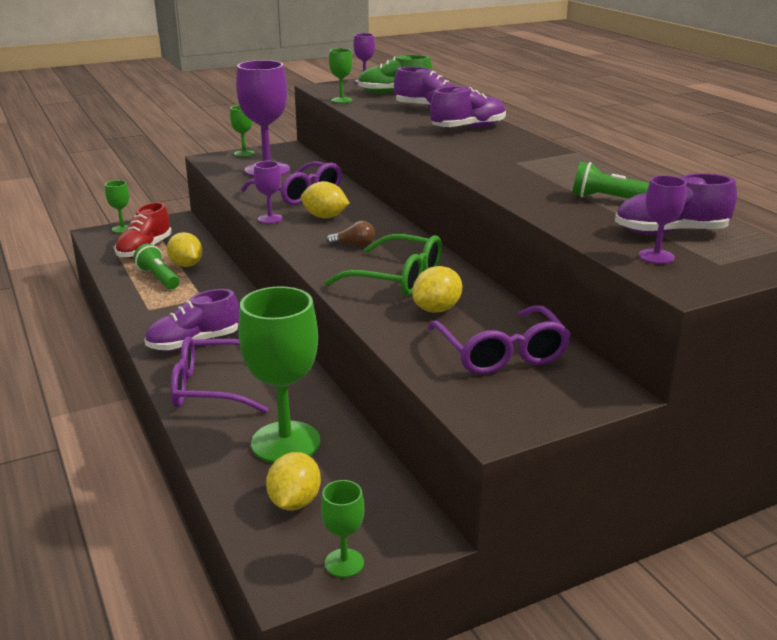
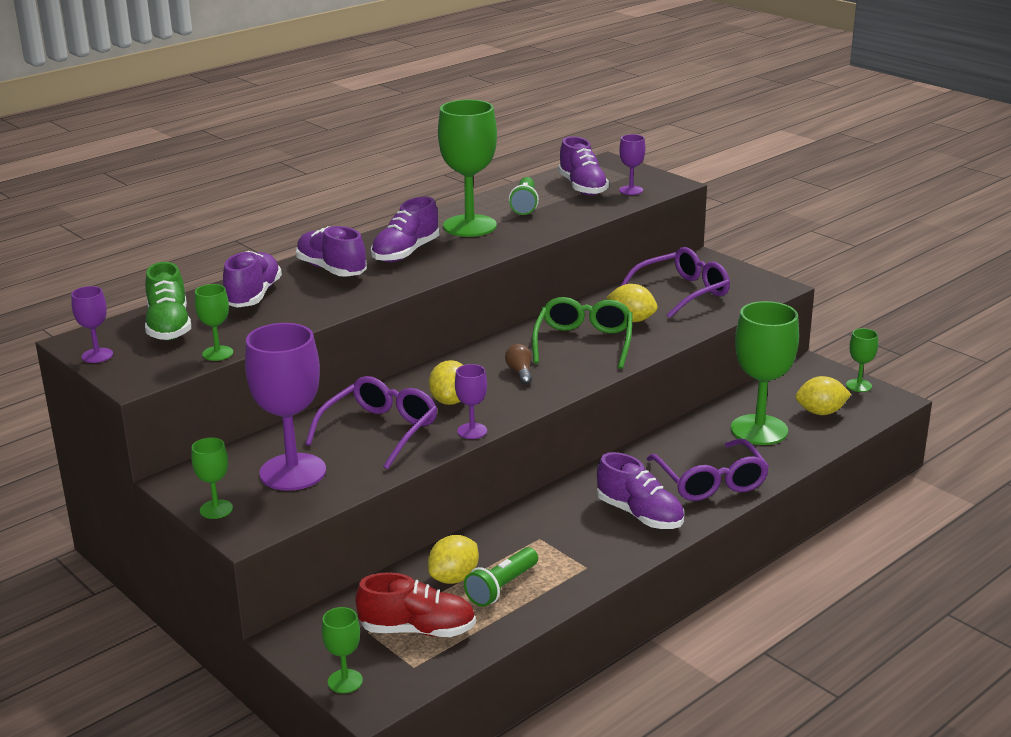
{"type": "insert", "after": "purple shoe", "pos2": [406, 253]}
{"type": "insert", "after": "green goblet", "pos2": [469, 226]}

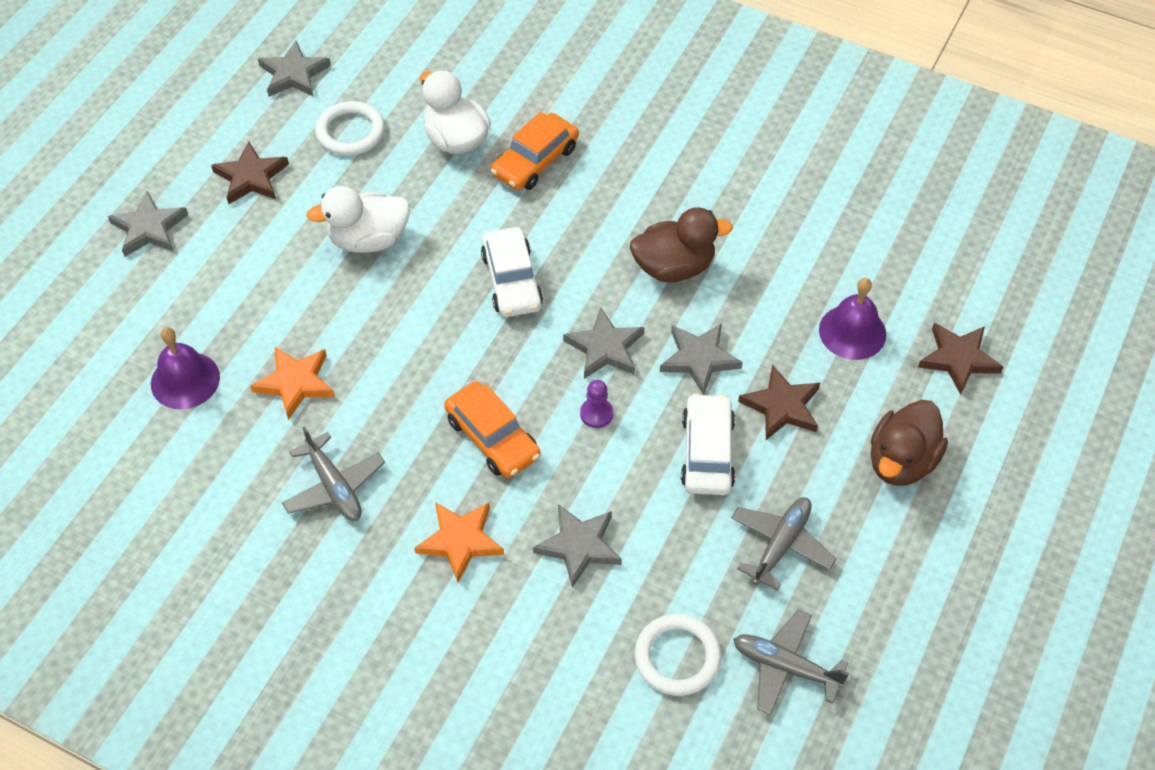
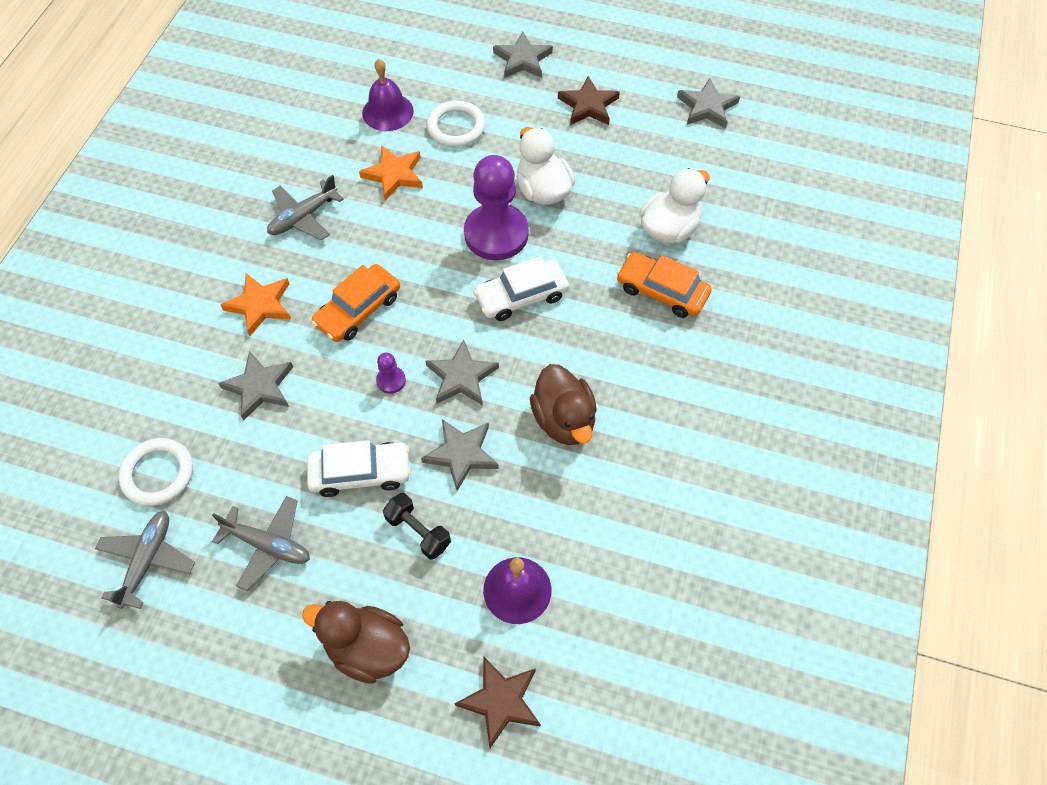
{"type": "move", "before": "white ring", "pos1": [350, 132], "pos2": [456, 127]}
{"type": "replace", "before": "brown star", "after": "black dumbbell", "pos1": [782, 406], "pos2": [418, 531]}
{"type": "insert", "after": "purple pawn", "pos2": [496, 234]}

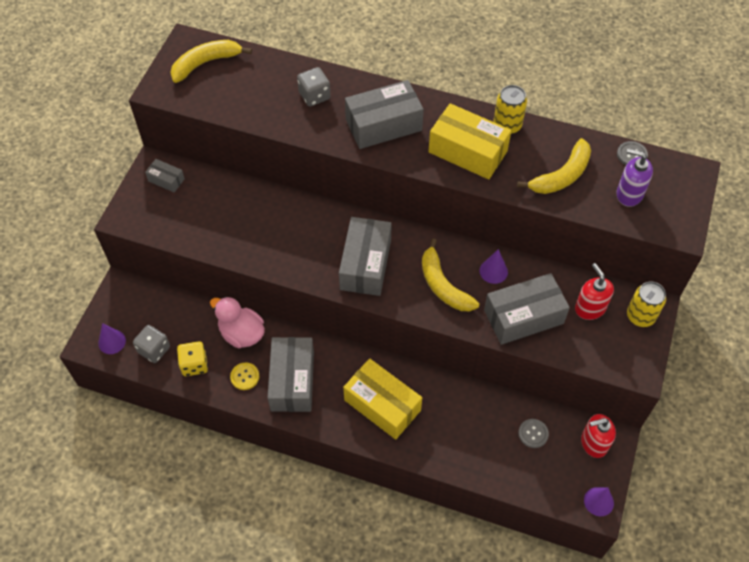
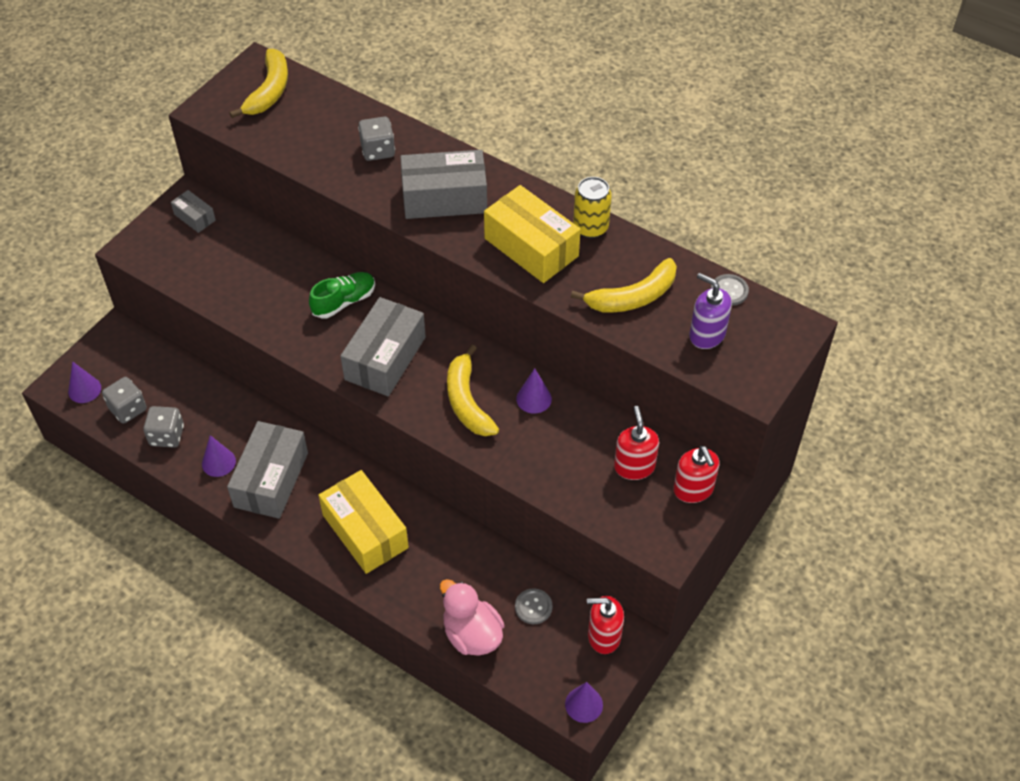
{"type": "rotate", "before": "yellow banana", "pos1": [206, 63], "pos2": [269, 91], "turn": 120}
{"type": "recolor", "before": "yellow dice", "after": "grey dice", "pos1": [194, 364], "pos2": [167, 436]}
{"type": "move", "before": "pink duck", "pos1": [241, 333], "pos2": [472, 634]}
{"type": "replace", "before": "yellow button", "after": "purple cone", "pos1": [245, 376], "pos2": [218, 462]}
{"type": "delete", "before": "grey box", "pos1": [523, 317]}
{"type": "replace", "before": "yellow can", "after": "red soap dispenser", "pos1": [640, 316], "pos2": [693, 489]}
{"type": "insert", "after": "green shoe", "pos2": [344, 301]}

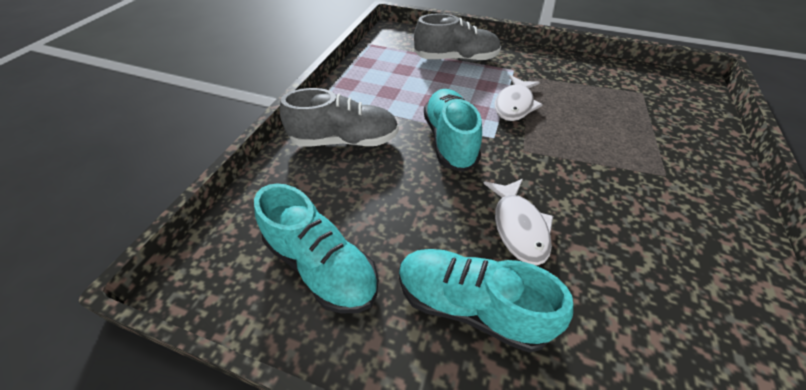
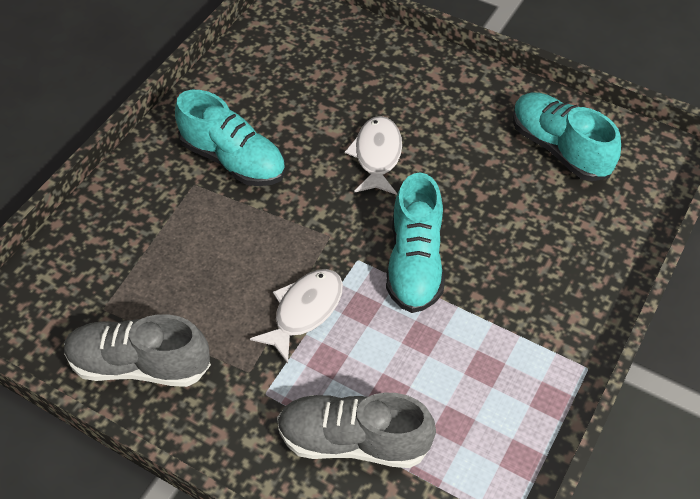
{"type": "move", "before": "grey shoe", "pos1": [345, 140], "pos2": [140, 364]}
{"type": "move", "before": "turquoise shoe", "pos1": [470, 305], "pos2": [233, 160]}

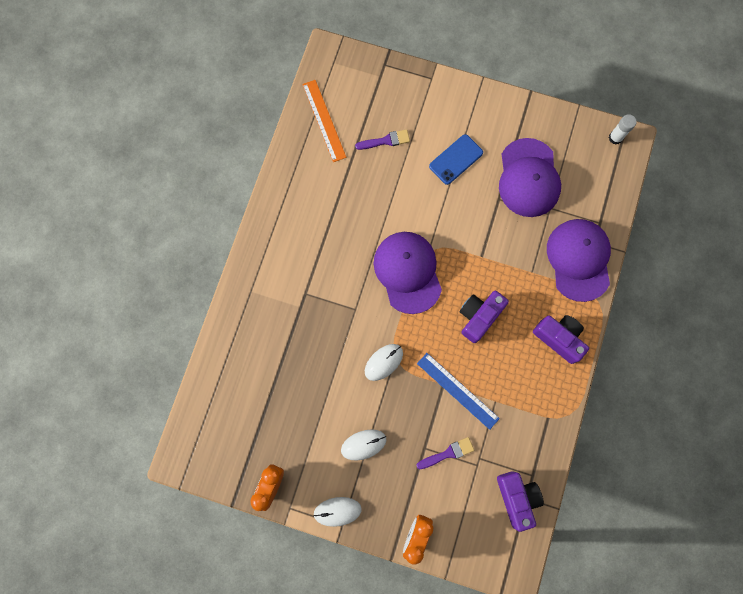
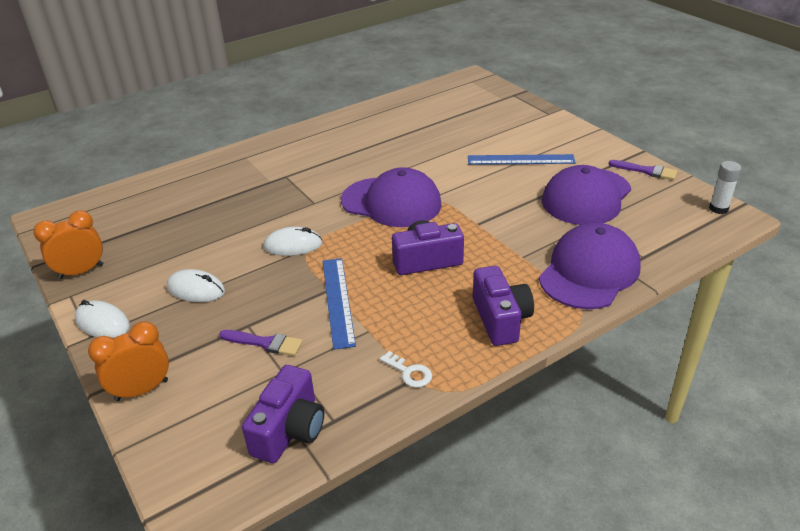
{"type": "delete", "before": "orange ruler", "pos1": [324, 120]}
{"type": "move", "before": "purple brush", "pos1": [386, 141], "pos2": [646, 171]}
{"type": "rotate", "before": "purple cap", "pos1": [408, 272], "pos2": [391, 202], "turn": 90}
{"type": "replace", "before": "blue phone", "after": "blue ruler", "pos1": [456, 159], "pos2": [520, 160]}
{"type": "insert", "after": "white key", "pos2": [409, 372]}

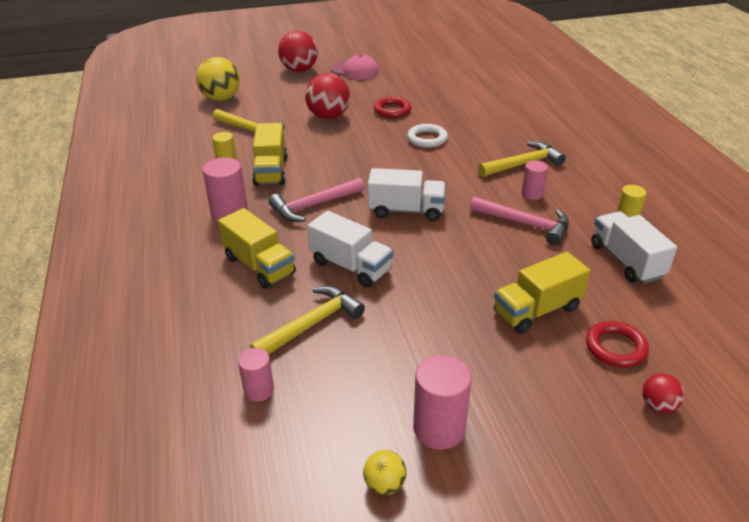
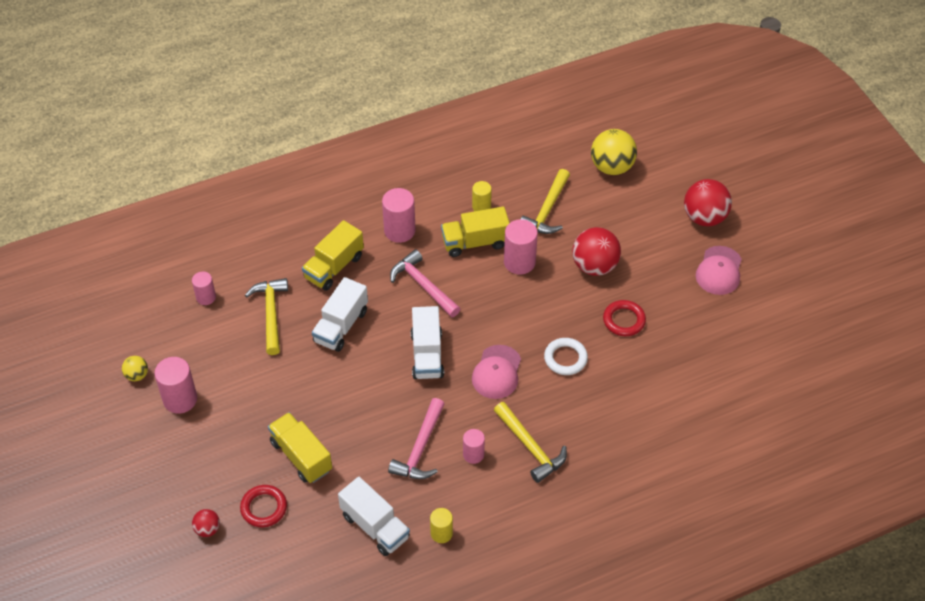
{"type": "rotate", "before": "yellow hammer", "pos1": [312, 324], "pos2": [271, 313], "turn": -135}
{"type": "rotate", "before": "white truck", "pos1": [626, 261], "pos2": [375, 526], "turn": 75}
{"type": "insert", "after": "pink cap", "pos2": [497, 372]}
{"type": "insert", "after": "pink cylinder", "pos2": [519, 262]}

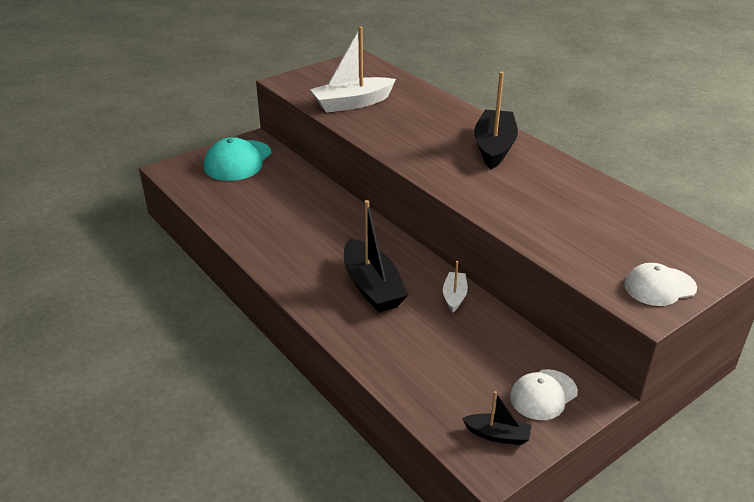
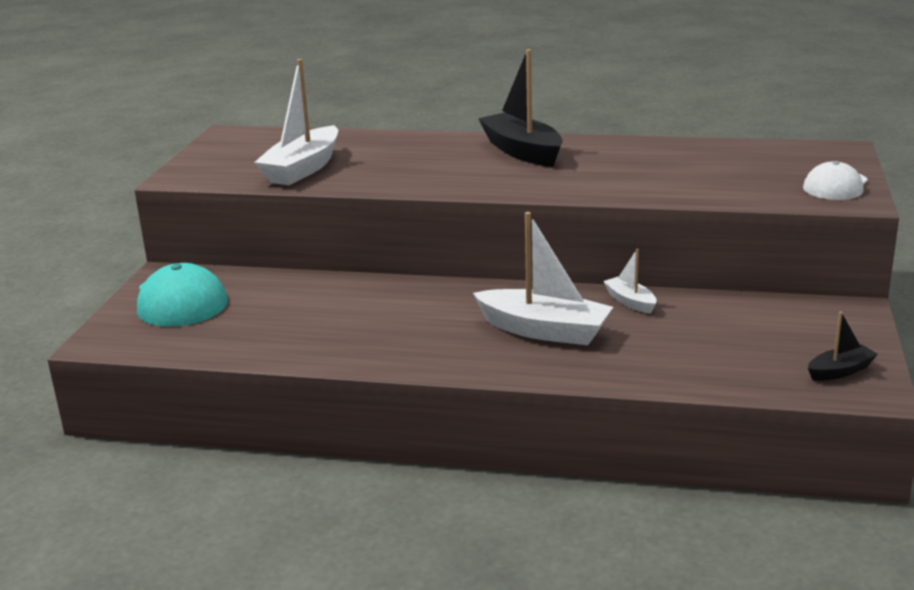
{"type": "recolor", "before": "black boat", "after": "white boat", "pos1": [372, 287], "pos2": [544, 330]}
{"type": "delete", "before": "white cap", "pos1": [543, 395]}

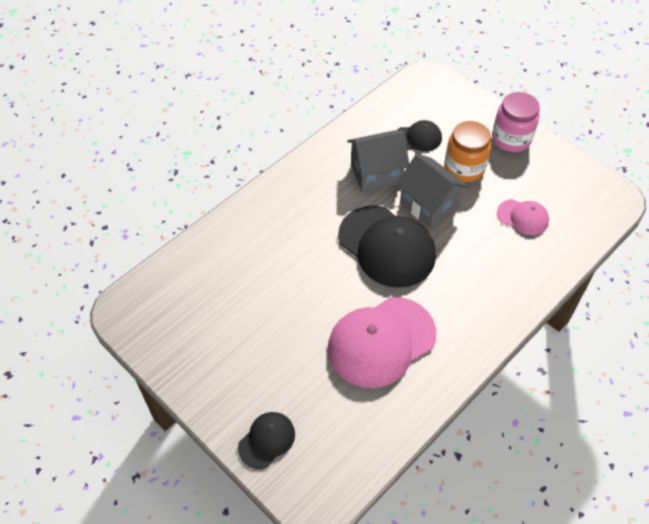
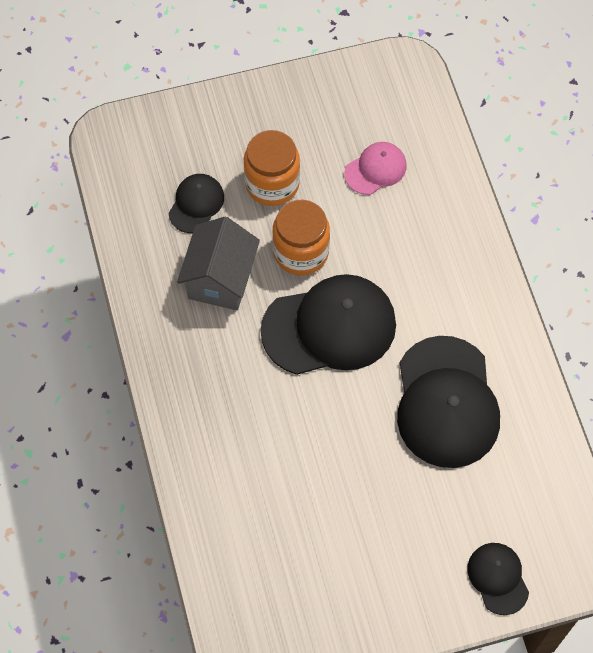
{"type": "recolor", "before": "pink cap", "after": "black cap", "pos1": [381, 342], "pos2": [446, 402]}
{"type": "replace", "before": "grey house", "after": "orange jar", "pos1": [428, 205], "pos2": [301, 252]}
{"type": "delete", "before": "pink jar", "pos1": [511, 139]}

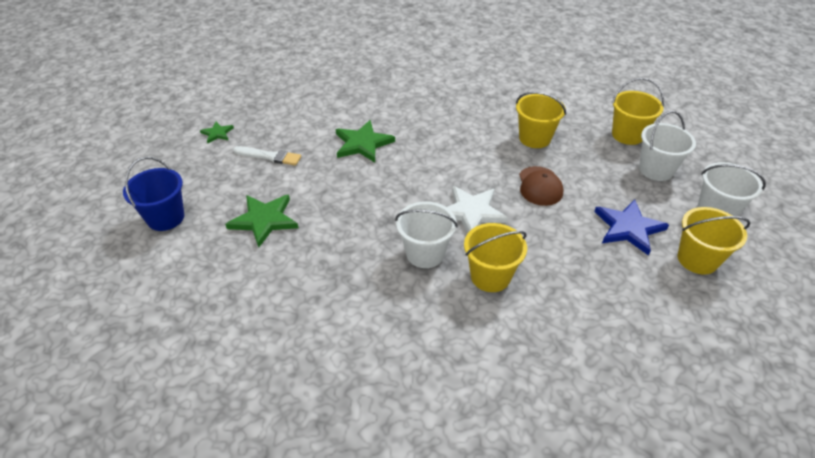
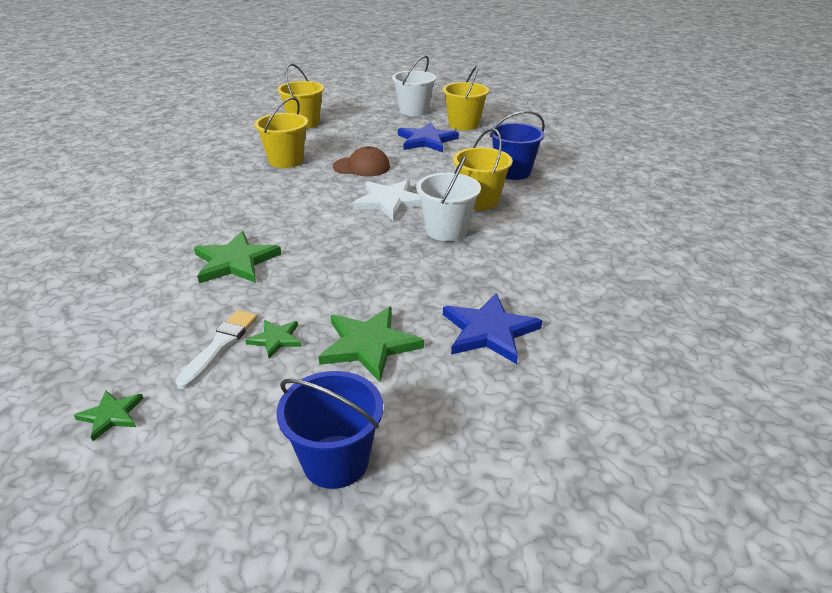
{"type": "delete", "before": "white bucket", "pos1": [656, 170]}
{"type": "insert", "after": "green star", "pos2": [275, 339]}
{"type": "insert", "after": "blue star", "pos2": [489, 331]}
{"type": "insert", "after": "blue bucket", "pos2": [512, 172]}

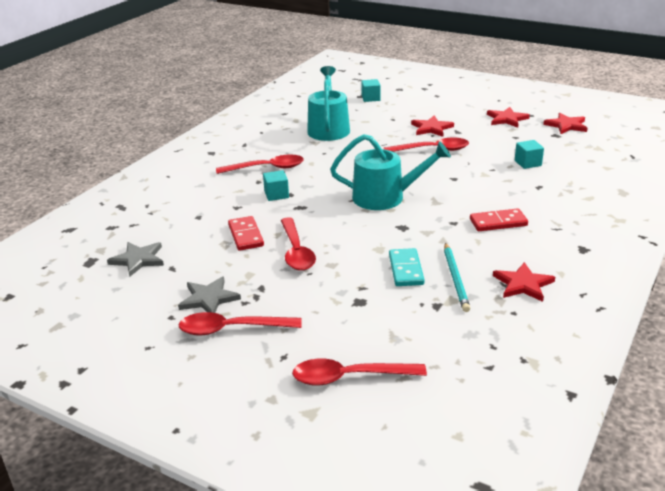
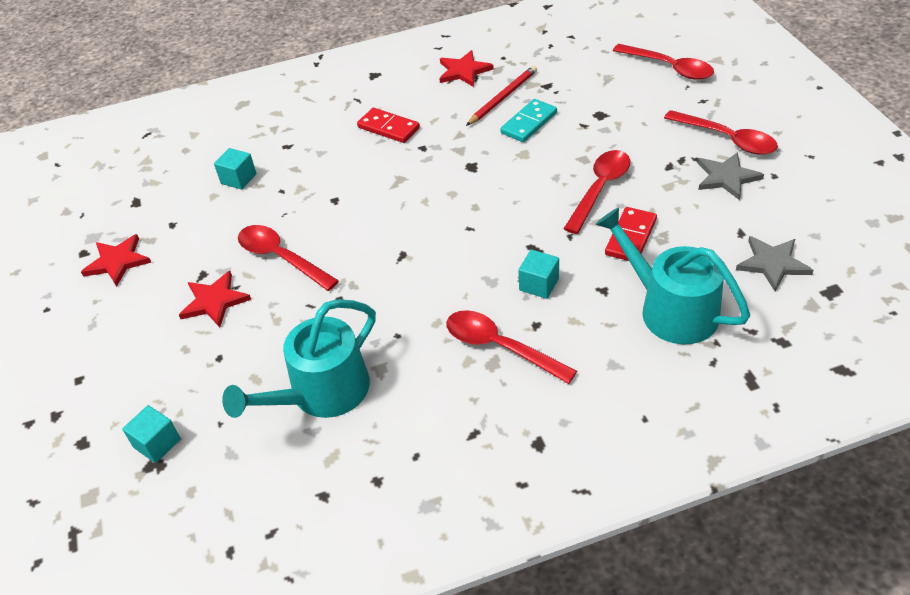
{"type": "move", "before": "turquoise watering can", "pos1": [385, 197], "pos2": [671, 309]}
{"type": "recolor", "before": "turquoise pencil", "after": "red pencil", "pos1": [455, 279], "pos2": [503, 97]}
{"type": "delete", "before": "red star", "pos1": [566, 125]}

